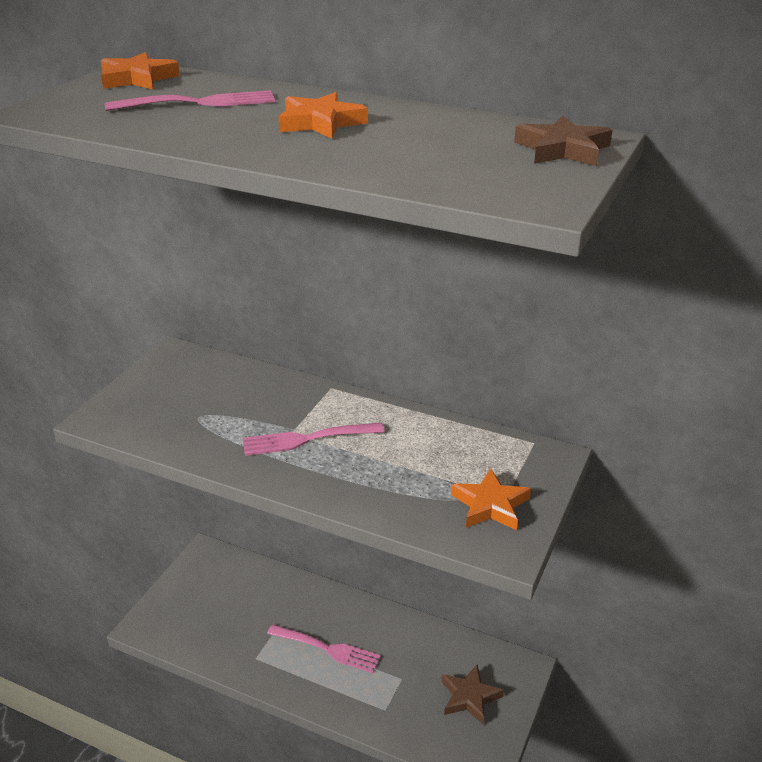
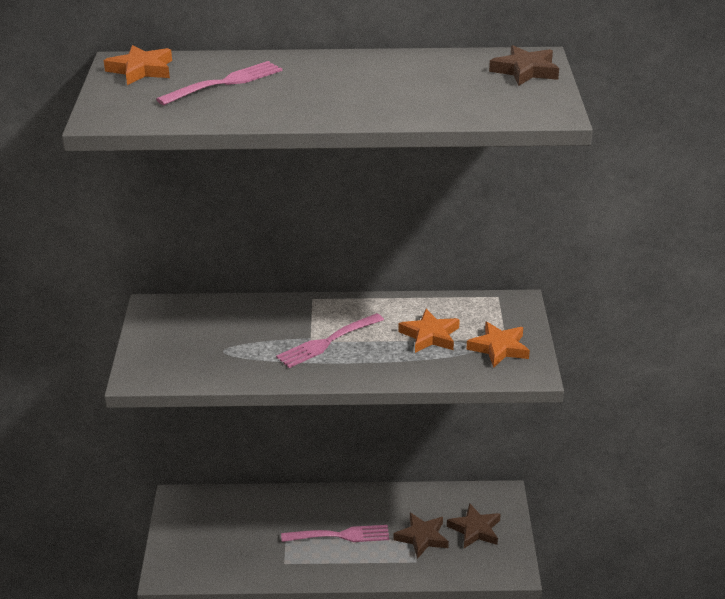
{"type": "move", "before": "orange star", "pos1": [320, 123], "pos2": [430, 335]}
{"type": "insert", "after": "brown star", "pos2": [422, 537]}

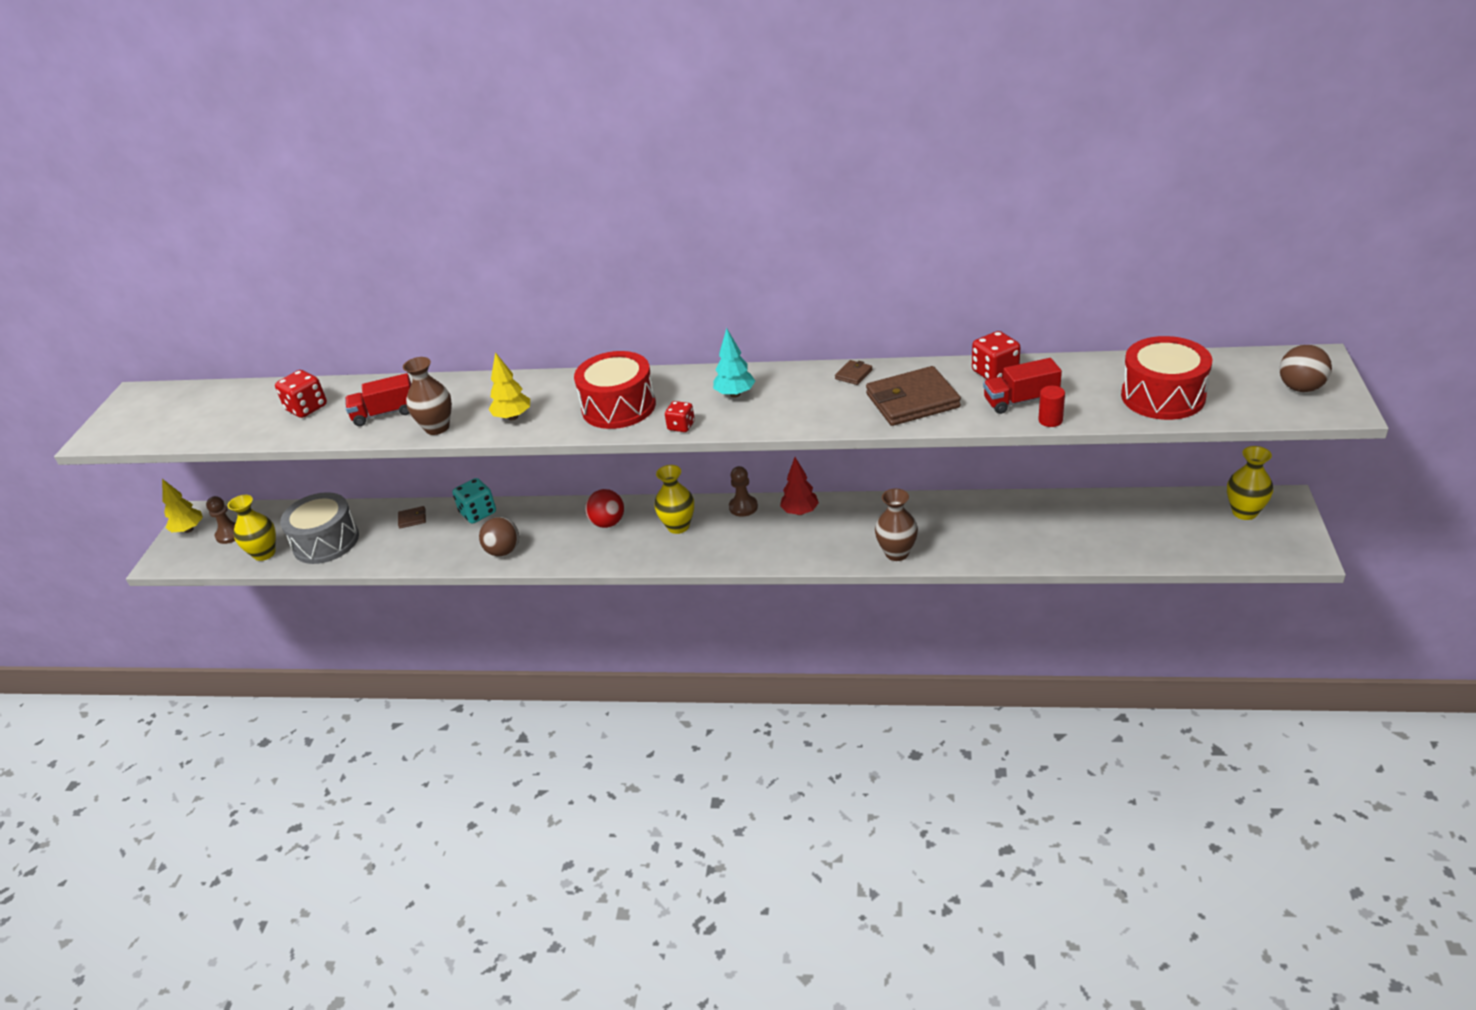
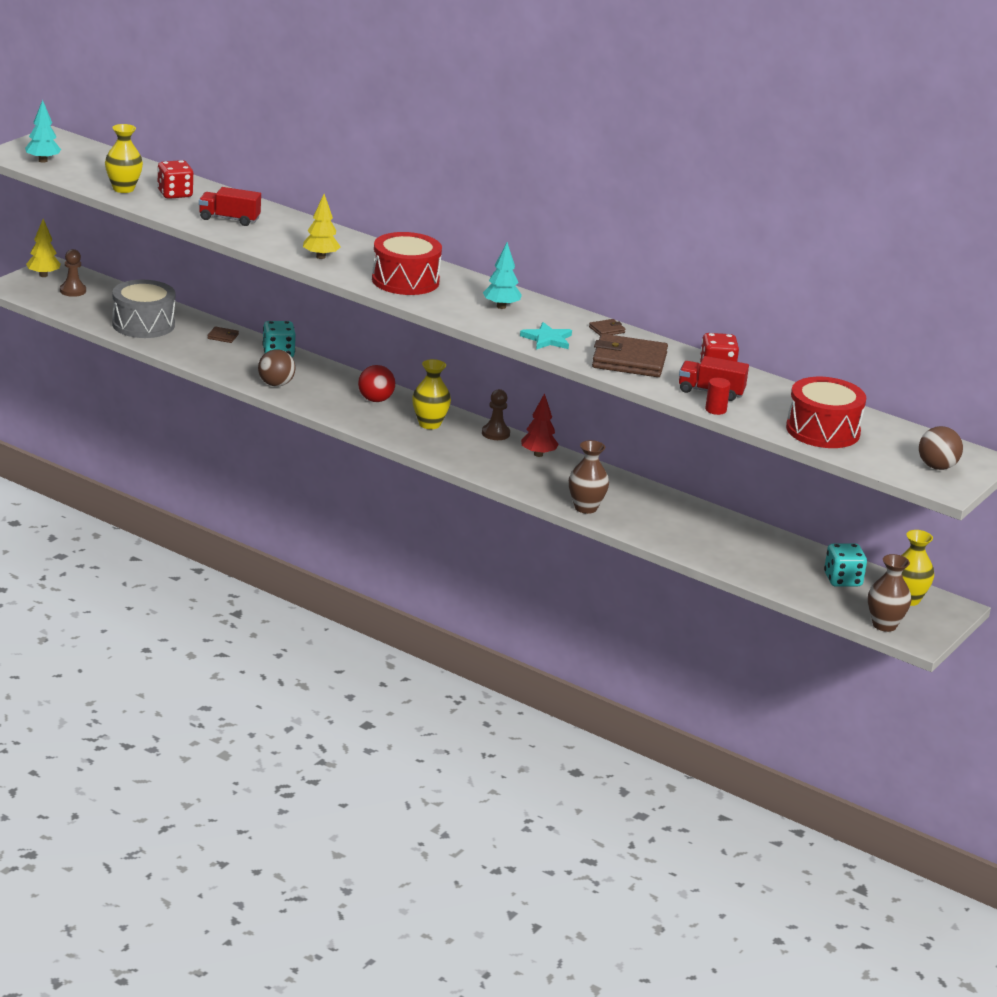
{"type": "move", "before": "yellow vase", "pos1": [264, 553], "pos2": [123, 189]}
{"type": "move", "before": "brown vase", "pos1": [437, 427], "pos2": [884, 625]}
{"type": "delete", "before": "red dice", "pos1": [681, 426]}
{"type": "insert", "after": "turquoise tree", "pos2": [43, 161]}
{"type": "insert", "after": "turquoise star", "pos2": [547, 339]}
{"type": "insert", "after": "turquoise dice", "pos2": [842, 580]}

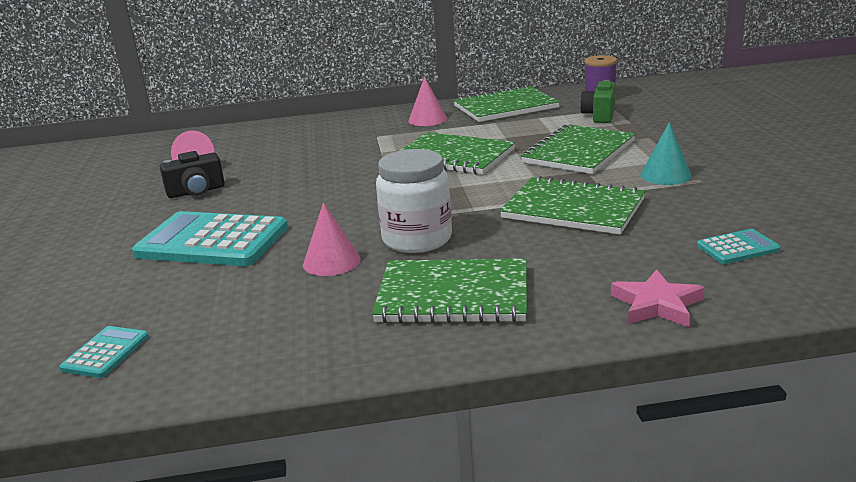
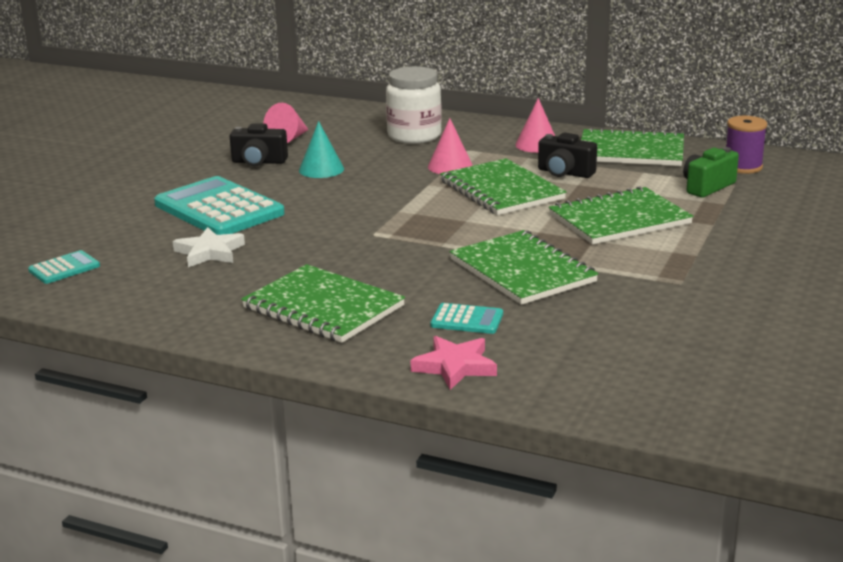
{"type": "move", "before": "pink cone", "pos1": [331, 261], "pos2": [450, 166]}
{"type": "move", "before": "white jar", "pos1": [417, 239], "pos2": [414, 136]}
{"type": "move", "before": "turquoise cone", "pos1": [665, 175], "pos2": [321, 169]}
{"type": "move", "before": "turquoise calculator", "pos1": [737, 248], "pos2": [467, 320]}
{"type": "insert", "after": "white star", "pos2": [209, 252]}
{"type": "insert", "after": "black camera", "pos2": [565, 173]}

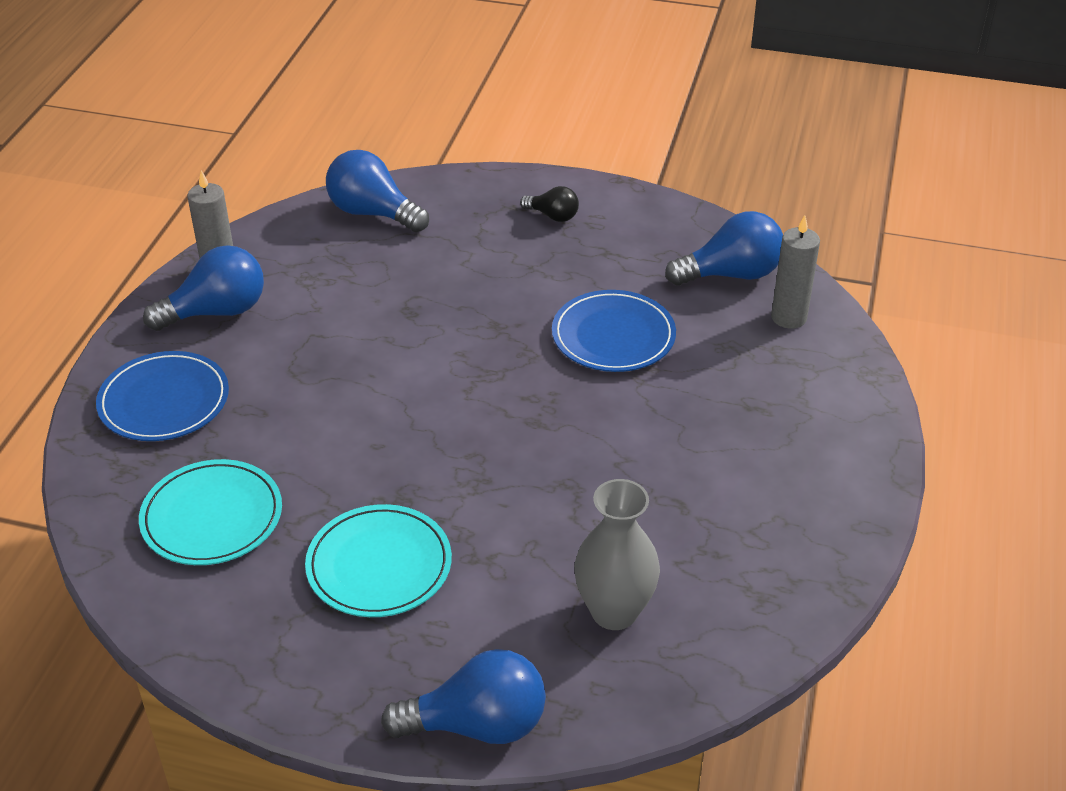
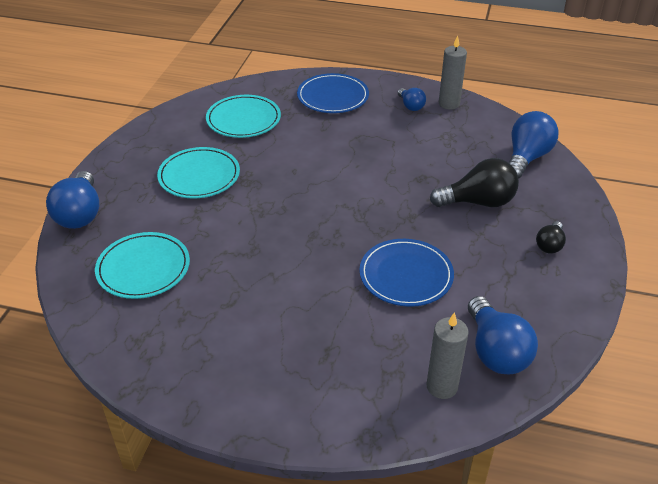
{"type": "resize", "before": "blue light bulb", "pos1": [216, 312], "pos2": [411, 106], "scale": 0.55}
{"type": "replace", "before": "grey vase", "after": "turquoise plate", "pos1": [614, 612], "pos2": [143, 268]}
{"type": "insert", "after": "black light bulb", "pos2": [478, 202]}

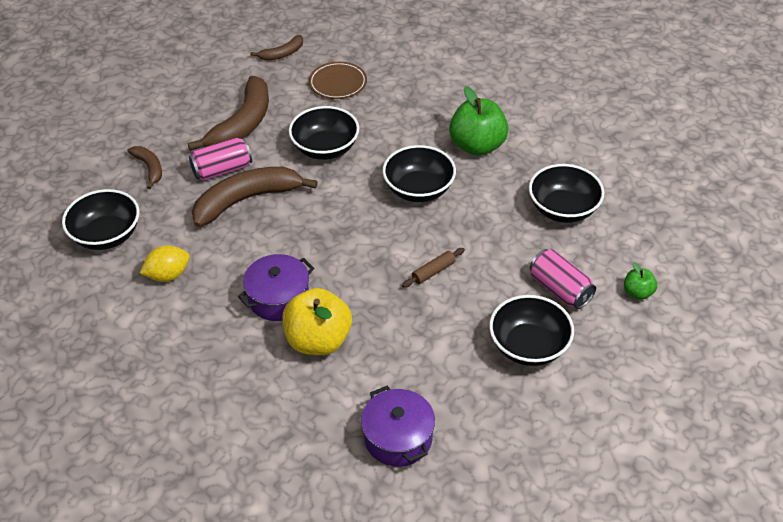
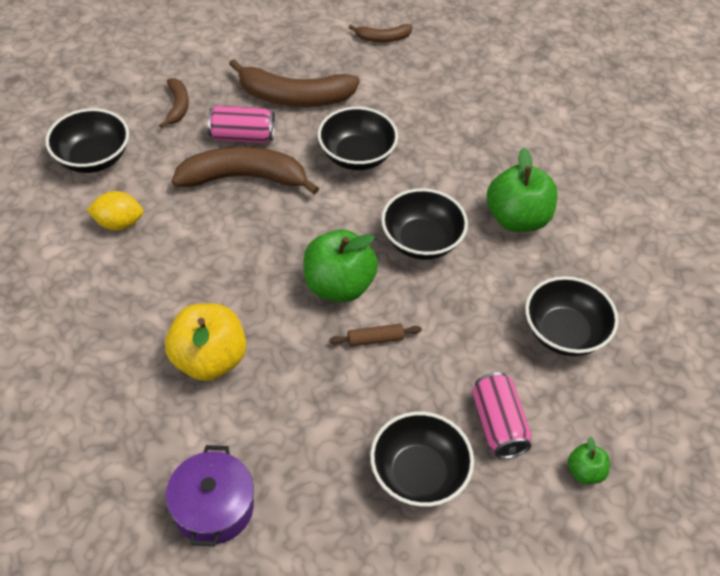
{"type": "rotate", "before": "brown banana", "pos1": [242, 124], "pos2": [294, 97], "turn": 45}
{"type": "delete", "before": "purple pot", "pos1": [278, 298]}
{"type": "delete", "before": "brown plate", "pos1": [338, 83]}
{"type": "insert", "after": "green apple", "pos2": [339, 285]}

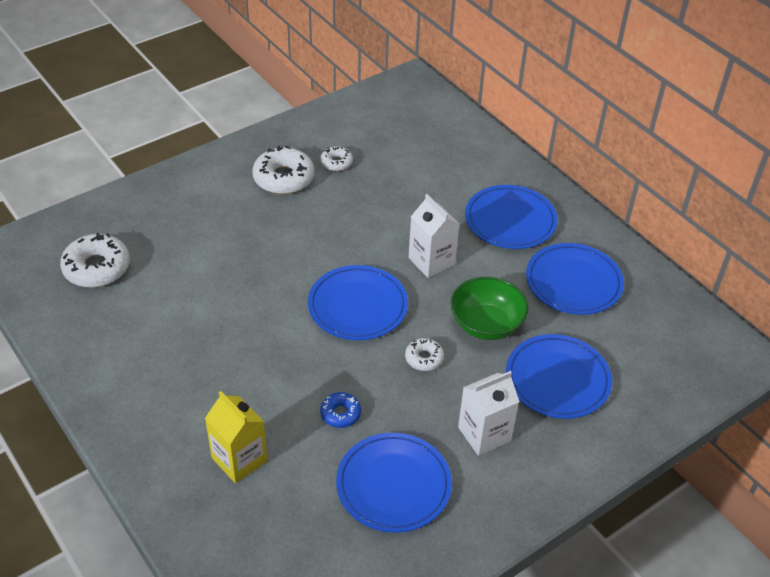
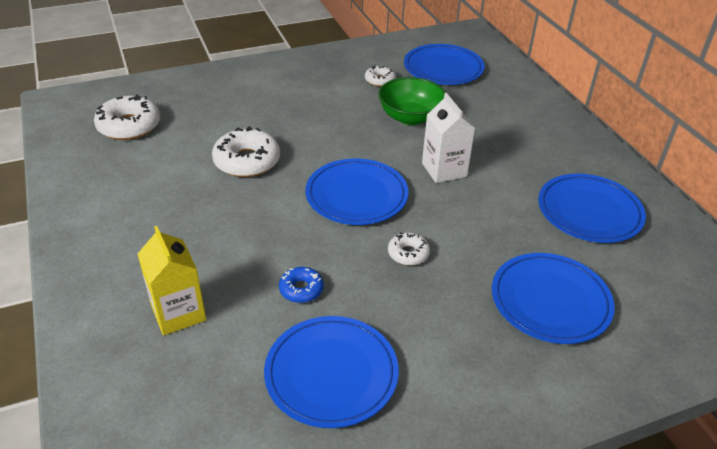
{"type": "move", "before": "white donut", "pos1": [283, 178], "pos2": [247, 161]}
{"type": "move", "before": "green bowl", "pos1": [486, 324], "pos2": [410, 117]}
{"type": "delete", "before": "white carton", "pos1": [484, 434]}
{"type": "move", "before": "blue plate", "pos1": [510, 220], "pos2": [443, 68]}

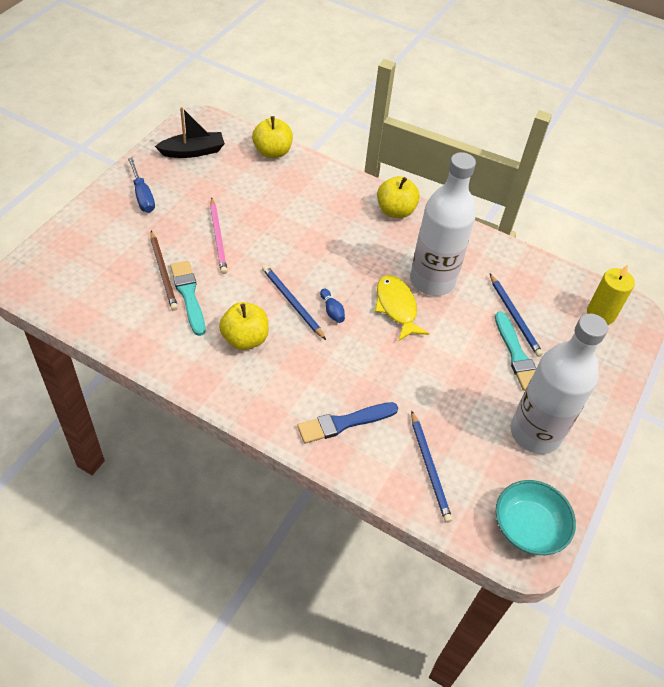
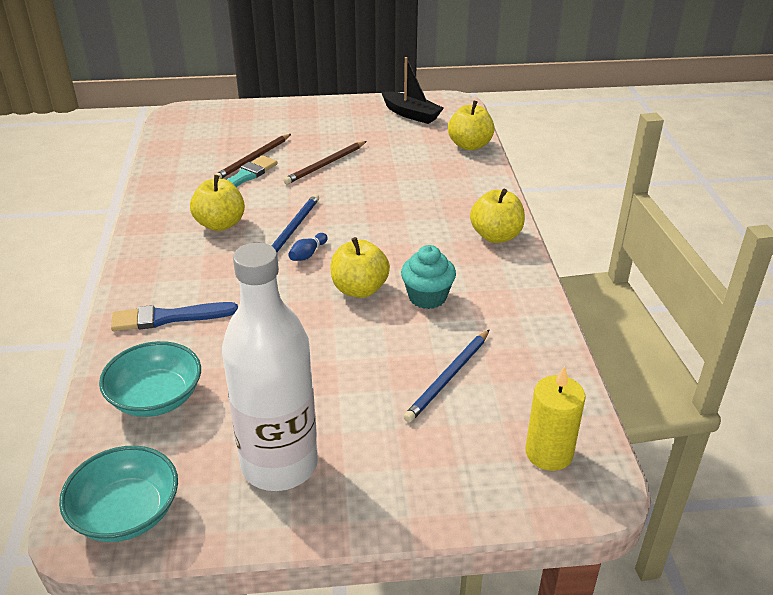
{"type": "delete", "before": "blue screwdriver", "pos1": [142, 196]}
{"type": "recolor", "before": "pink pencil", "after": "brown pencil", "pos1": [218, 237], "pos2": [325, 165]}
{"type": "rotate", "before": "blue brush", "pos1": [344, 423], "pos2": [169, 318], "turn": -45}
{"type": "replace", "before": "yellow fish", "after": "yellow apple", "pos1": [396, 307], "pos2": [359, 289]}
{"type": "replace", "before": "white bottle", "after": "turquoise cupcake", "pos1": [432, 281], "pos2": [427, 297]}
{"type": "replace", "before": "blue pencil", "after": "turquoise bowl", "pos1": [429, 468], "pos2": [156, 398]}
{"type": "delete", "before": "turquoise brush", "pos1": [516, 355]}

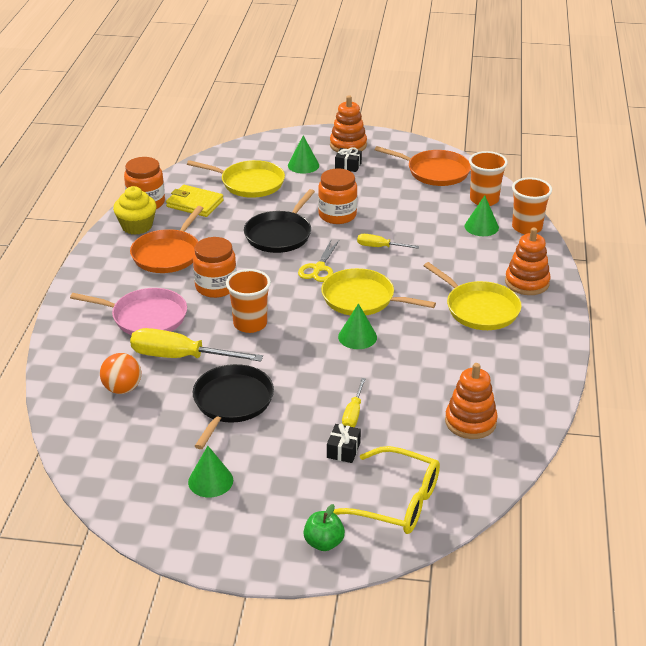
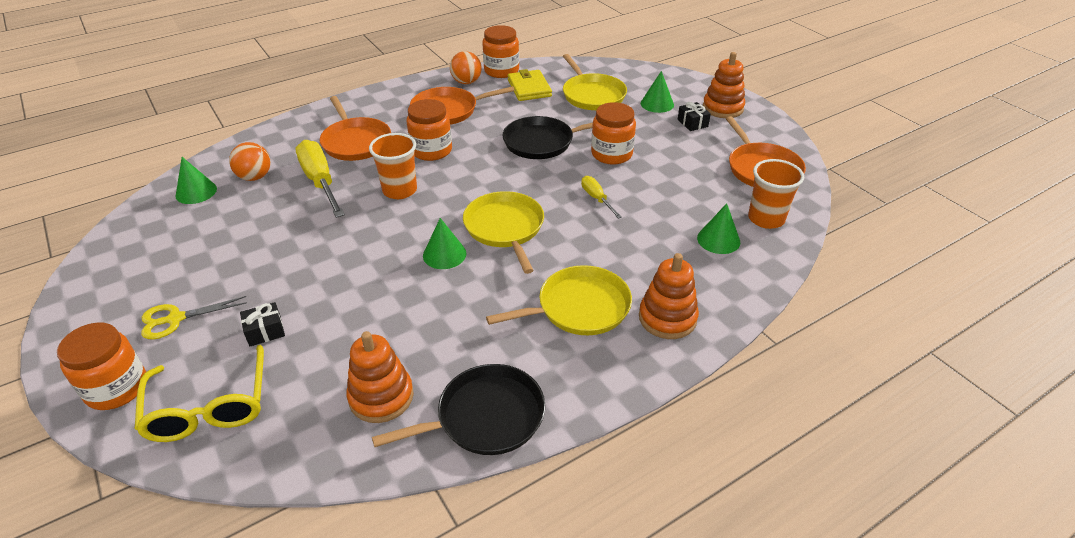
{"type": "recolor", "before": "pink pan", "after": "orange pan", "pos1": [145, 317], "pos2": [356, 142]}
{"type": "replace", "before": "yellow cupcake", "after": "orange ball", "pos1": [137, 226], "pos2": [466, 82]}
{"type": "move", "before": "green cone", "pos1": [210, 481], "pos2": [196, 192]}
{"type": "move", "before": "black pan", "pos1": [231, 402], "pos2": [485, 417]}
{"type": "move", "before": "yellow scissors", "pos1": [319, 268], "pos2": [175, 319]}
{"type": "replace", "before": "green apple", "after": "orange jar", "pos1": [324, 543], "pos2": [117, 388]}
{"type": "delete", "before": "yellow screwdriver", "pos1": [353, 413]}
{"type": "rotate", "before": "yellow pan", "pos1": [479, 309], "pos2": [579, 307], "turn": -120}
{"type": "delete", "before": "orange cup", "pos1": [527, 227]}

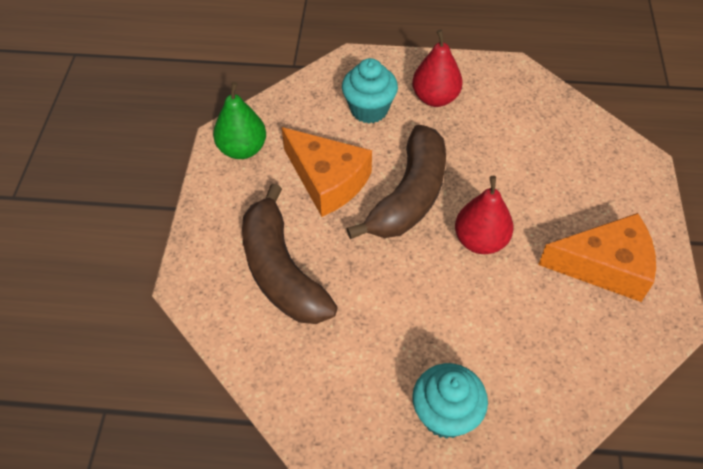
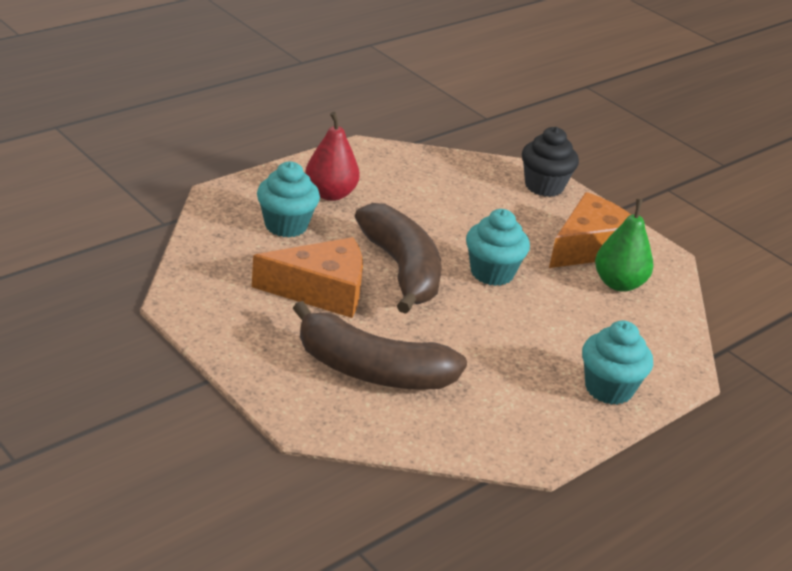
{"type": "move", "before": "green pear", "pos1": [242, 149], "pos2": [618, 284]}
{"type": "replace", "before": "red pear", "after": "turquoise cupcake", "pos1": [480, 241], "pos2": [492, 273]}
{"type": "insert", "after": "black cupcake", "pos2": [544, 186]}

